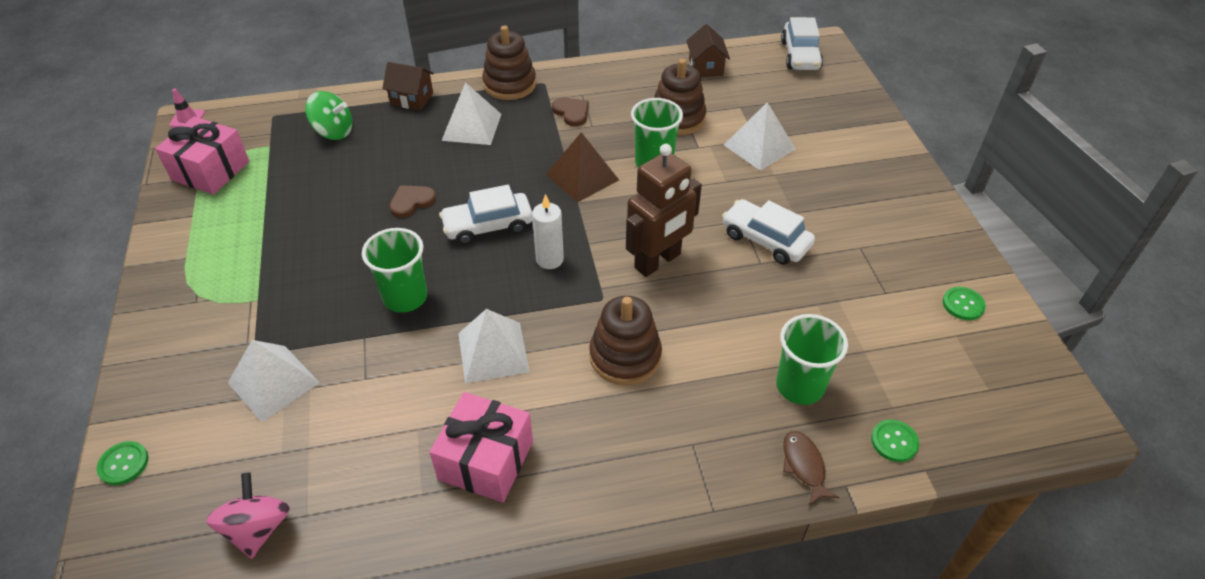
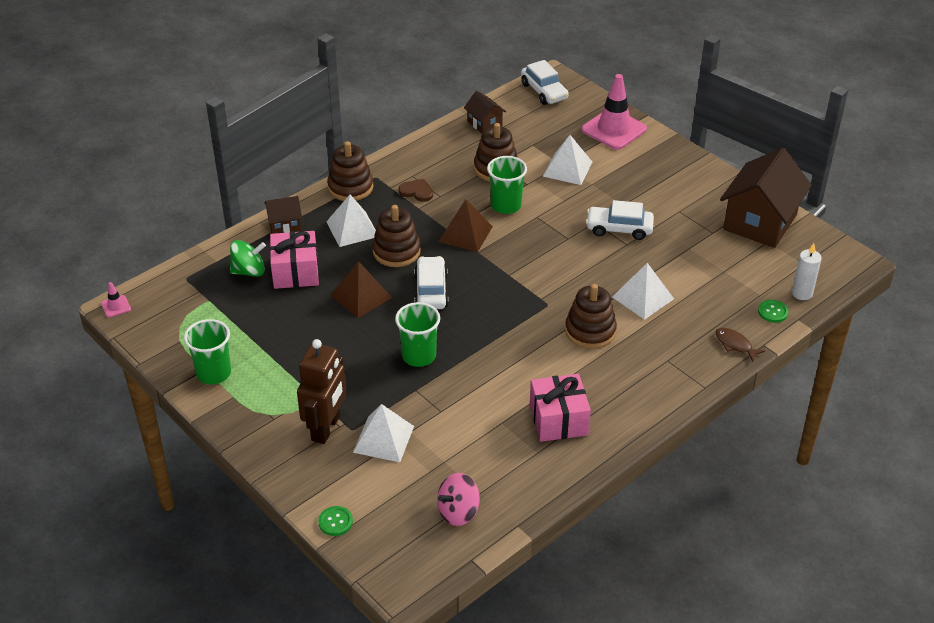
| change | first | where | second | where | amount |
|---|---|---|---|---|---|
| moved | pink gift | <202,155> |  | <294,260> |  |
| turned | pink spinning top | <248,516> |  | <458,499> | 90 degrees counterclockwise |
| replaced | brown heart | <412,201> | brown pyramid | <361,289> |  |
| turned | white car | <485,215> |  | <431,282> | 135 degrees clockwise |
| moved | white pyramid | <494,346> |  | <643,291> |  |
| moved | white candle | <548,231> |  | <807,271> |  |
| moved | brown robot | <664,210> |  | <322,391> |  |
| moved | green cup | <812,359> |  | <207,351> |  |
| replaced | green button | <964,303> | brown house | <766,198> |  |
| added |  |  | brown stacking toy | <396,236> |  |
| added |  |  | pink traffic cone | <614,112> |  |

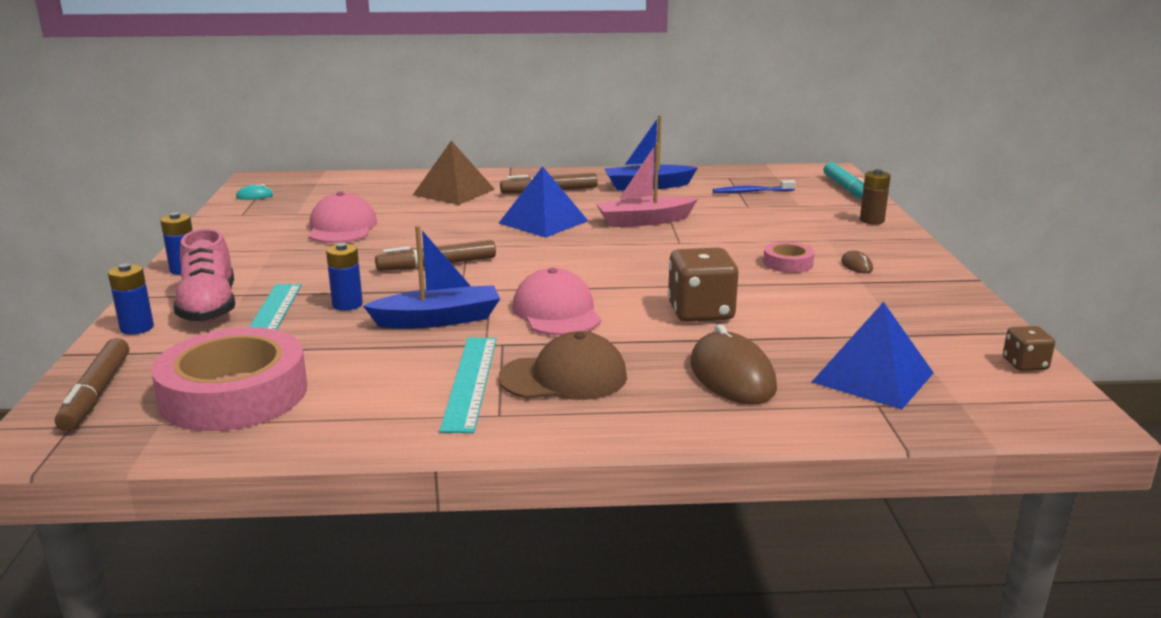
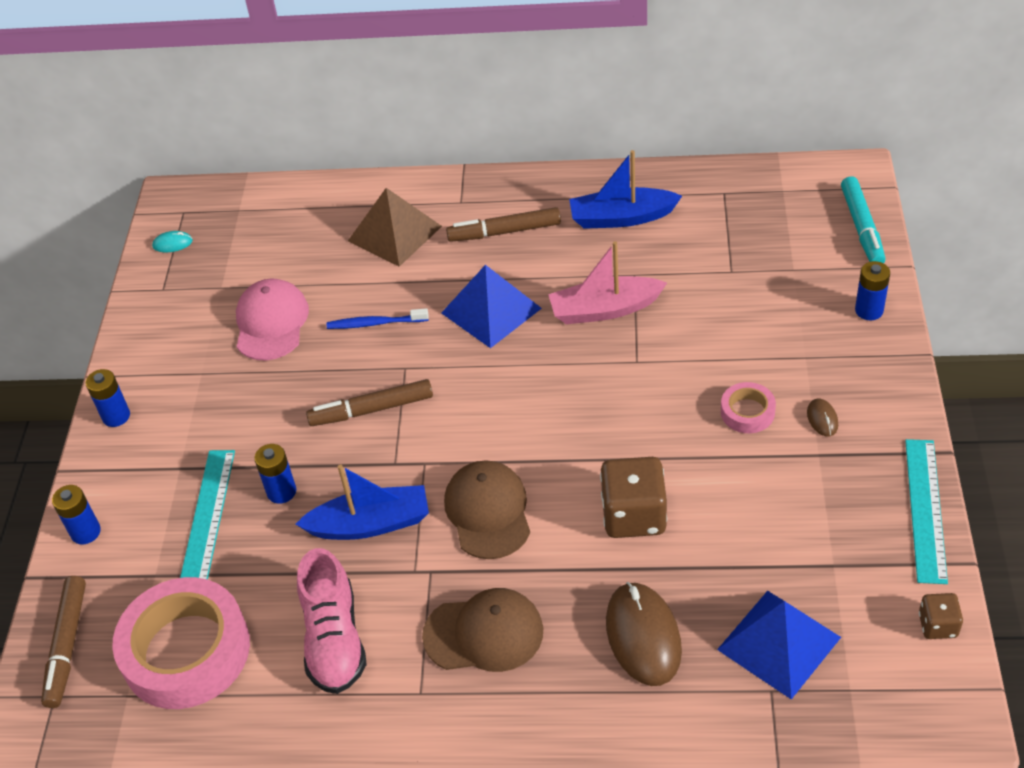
| change | first | where | second | where | amount |
|---|---|---|---|---|---|
| moved | pink shoe | <204,276> |  | <332,621> |  |
| moved | turquoise ruler | <468,385> |  | <926,511> |  |
| recoloured | pink cap | <556,302> | brown cap | <487,509> |  |
| moved | blue toothbrush | <754,186> |  | <378,318> |  |
| recoloured | brown battery | <875,197> | blue battery | <872,290> |  |

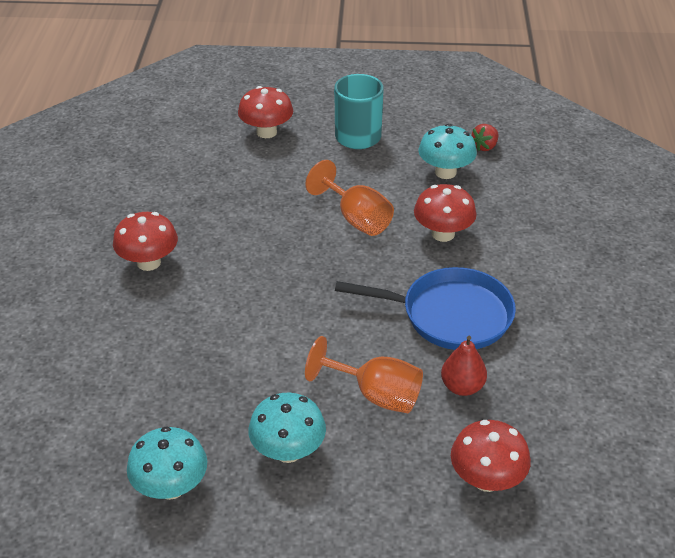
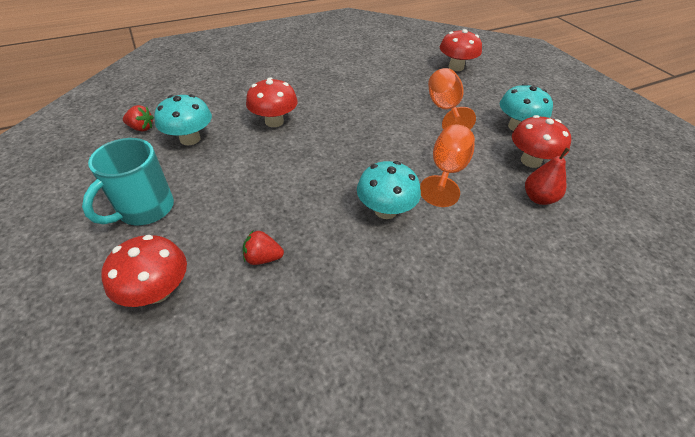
| change | first | where | second | where | amount |
|---|---|---|---|---|---|
| moved | red mushroom | <145,241> |  | <541,141> |  |
| moved | turquoise mushroom | <167,463> |  | <389,190> |  |
| moved | orange goblet | <349,198> |  | <447,166> |  |
| removed | blue pan | <425,308> |  |  |  |
| moved | red pear | <464,366> |  | <547,176> |  |
| added |  |  | red strawberry | <263,248> |  |

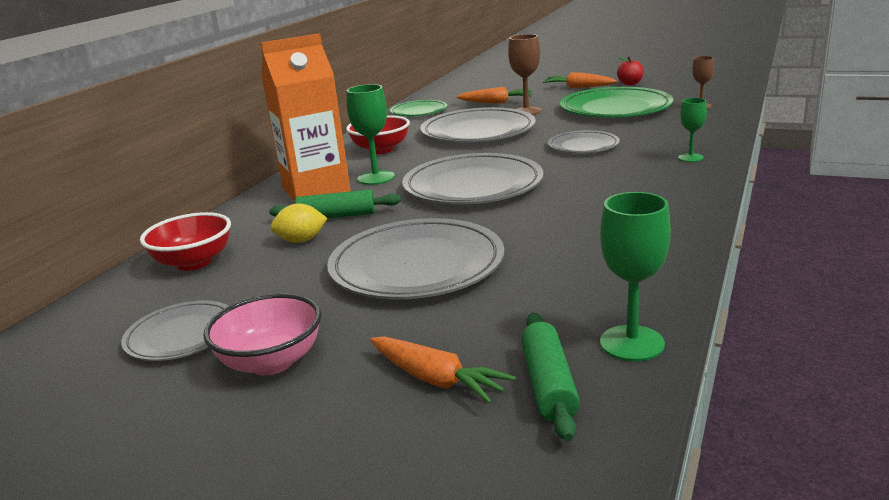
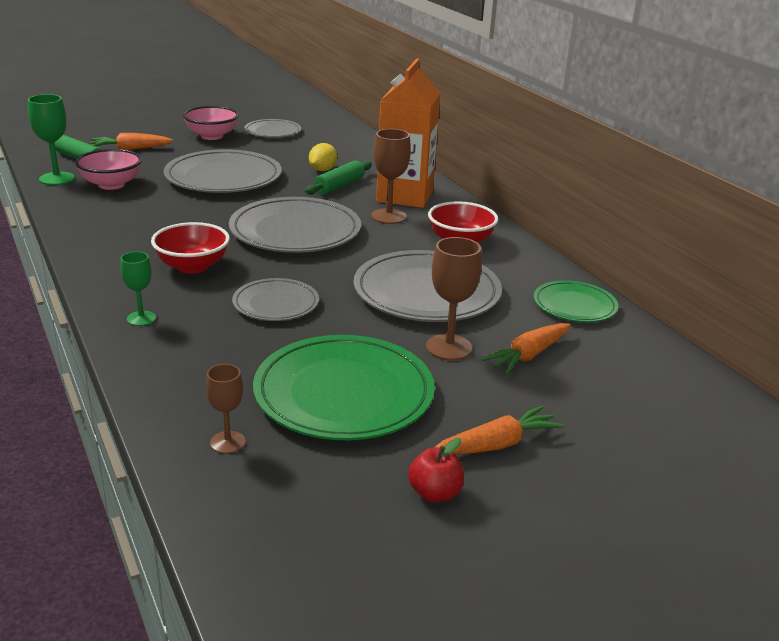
| change | first | where | second | where | amount |
|---|---|---|---|---|---|
| moved | red bowl | <185,241> |  | <190,248> |  |
| recoloured | green goblet | <371,134> | brown goblet | <391,176> |  |
| added |  |  | pink bowl | <108,169> |  |

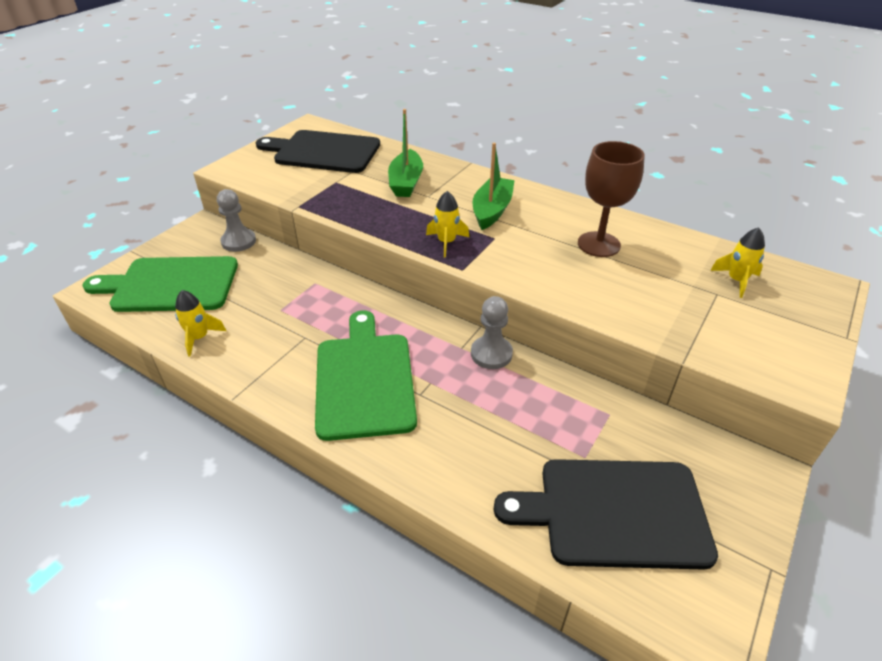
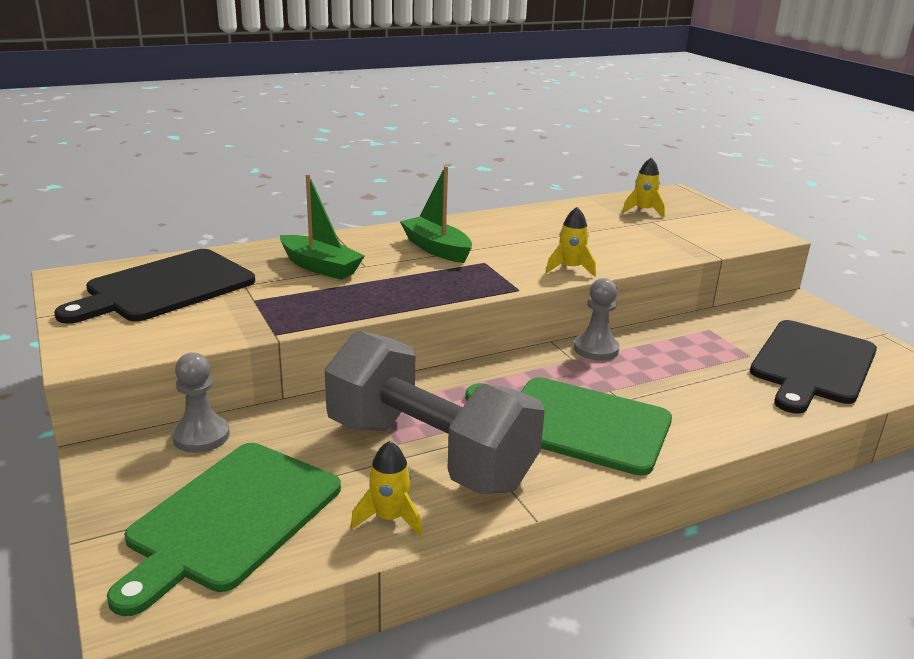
| change | first | where | second | where | amount |
|---|---|---|---|---|---|
| moved | yellow rocket | <447,224> |  | <571,242> |  |
| removed | brown goblet | <611,199> |  |  |  |
| added |  |  | grey dumbbell | <435,412> |  |

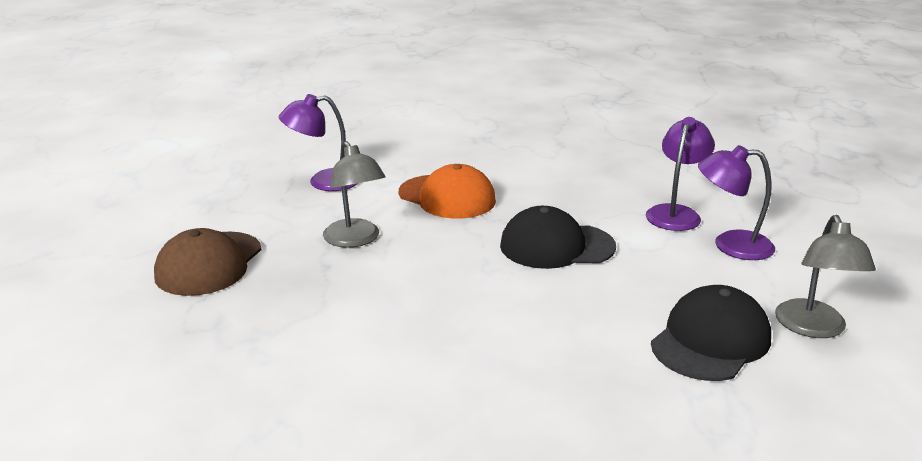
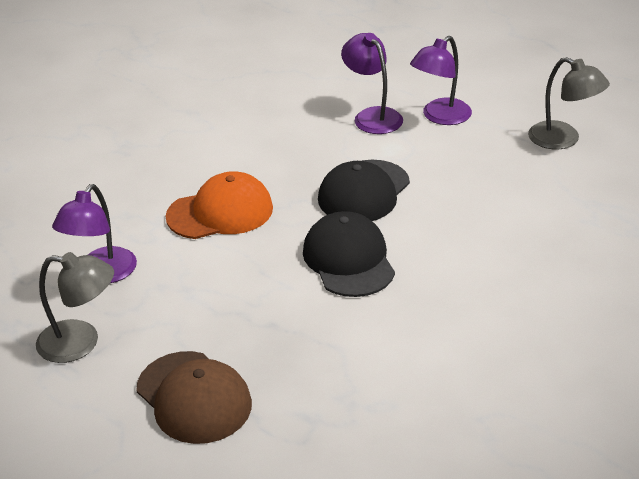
| change | first | where | second | where | amount |
|---|---|---|---|---|---|
| moved | grey lamp | <354,194> |  | <75,307> |  |
| moved | black cap | <711,333> |  | <349,254> |  |

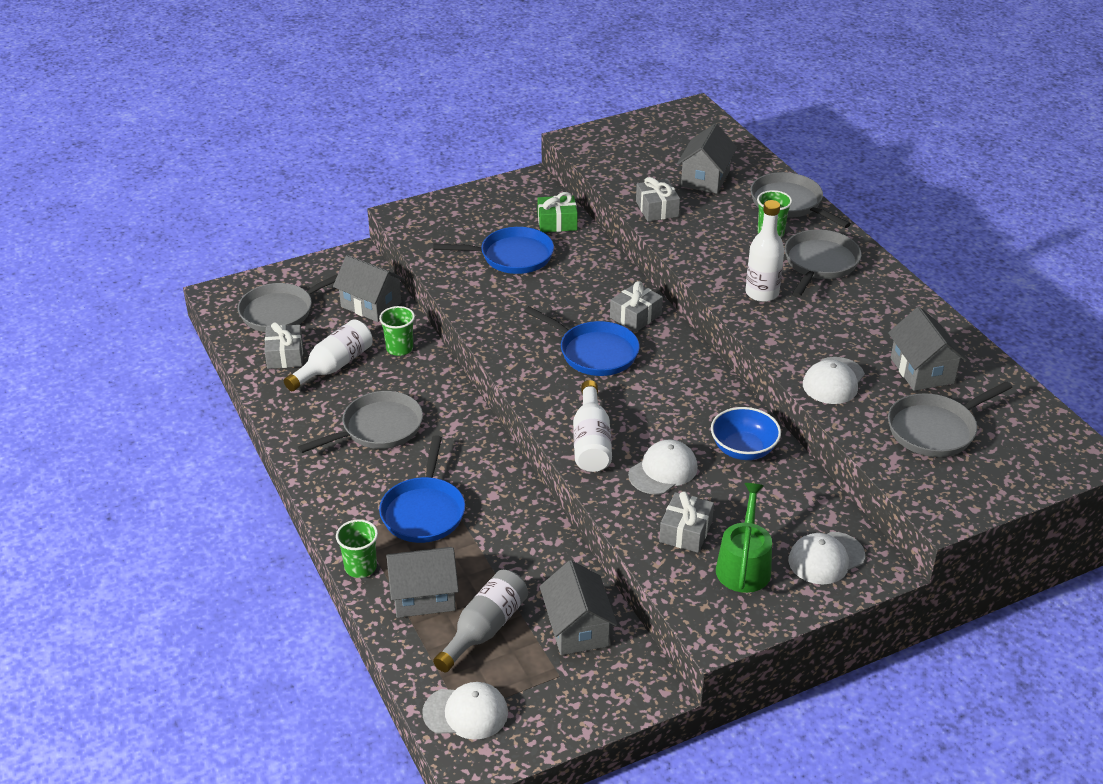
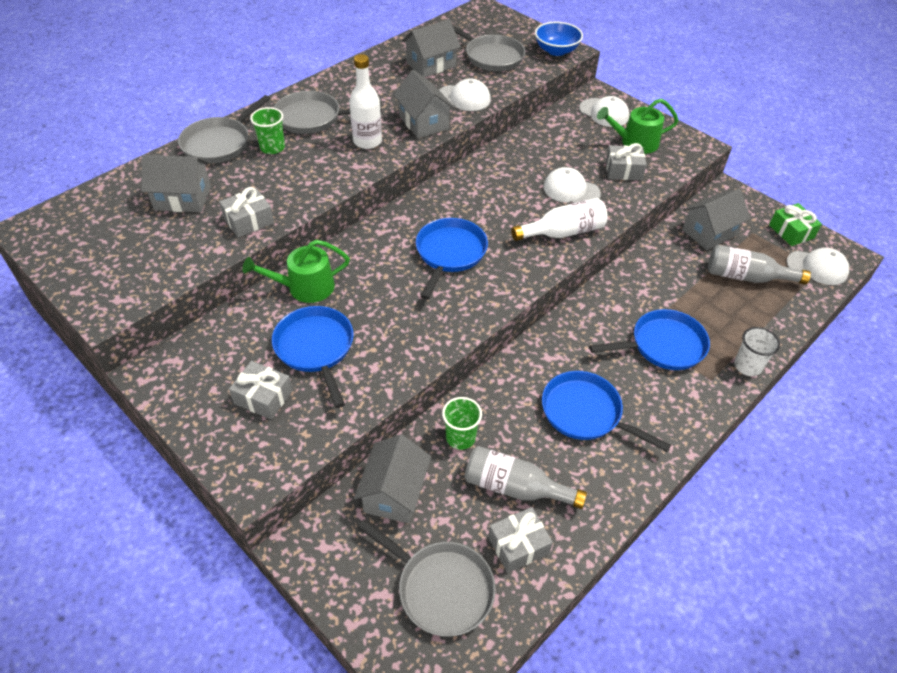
| change | first | where | second | where | amount |
|---|---|---|---|---|---|
| recoloured | white bottle | <328,355> | grey bottle | <526,477> |  |
| recoloured | grey pan | <360,422> | blue pan | <606,411> |  |
| recoloured | green cup | <357,549> | white cup | <757,351> |  |
| moved | grey house | <422,582> |  | <424,104> |  |
| turned | white cap | <465,711> |  | <817,266> | 120 degrees clockwise |
| moved | green gift | <557,212> |  | <795,224> |  |
| moved | grey gift | <636,306> |  | <261,390> |  |
| moved | blue bowl | <746,433> |  | <559,39> |  |
| added |  |  | green watering can | <296,271> |  |

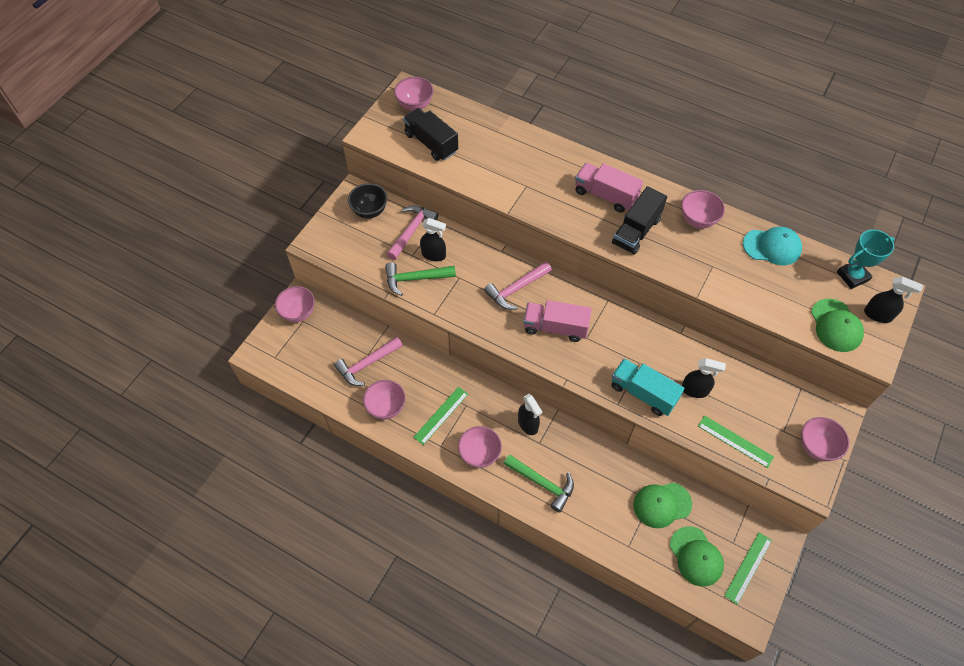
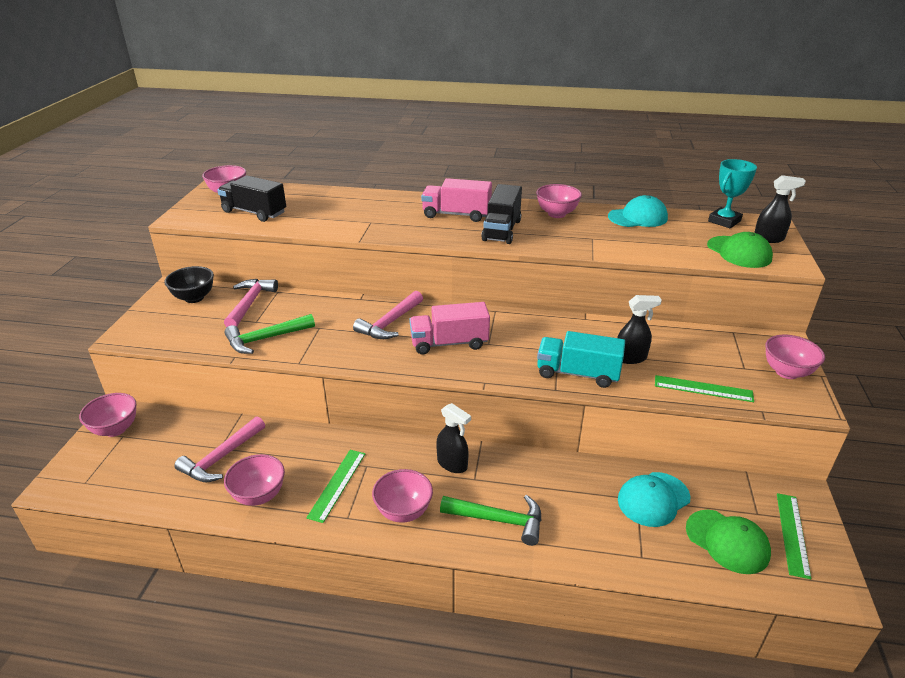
| change | first | where | second | where | amount |
|---|---|---|---|---|---|
| removed | black spray bottle | <433,239> |  |  |  |
| recoloured | green cap | <662,505> | turquoise cap | <654,499> |  |

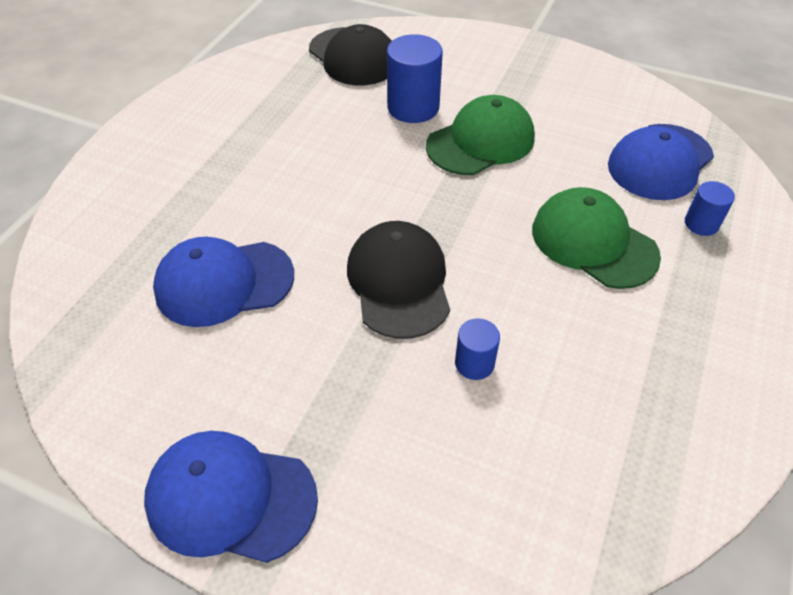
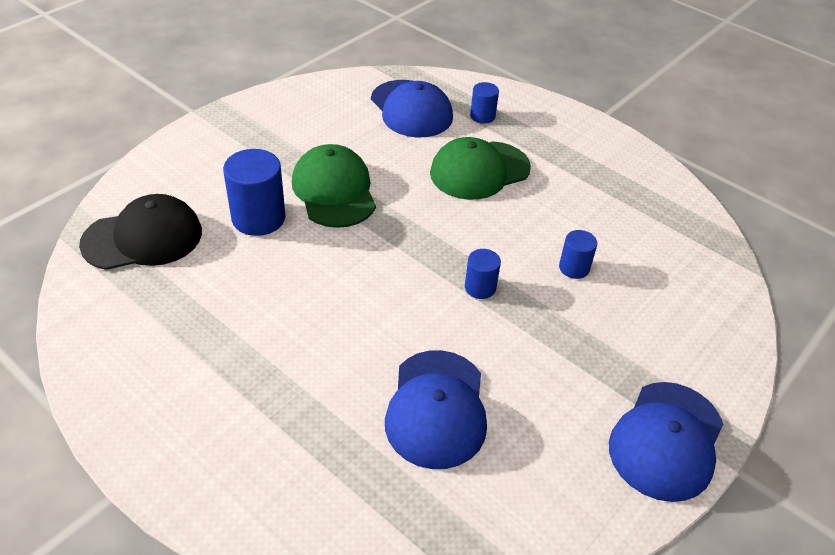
| change | first | where | second | where | amount |
|---|---|---|---|---|---|
| replaced | black cap | <398,280> | blue cylinder | <483,274> |  |

